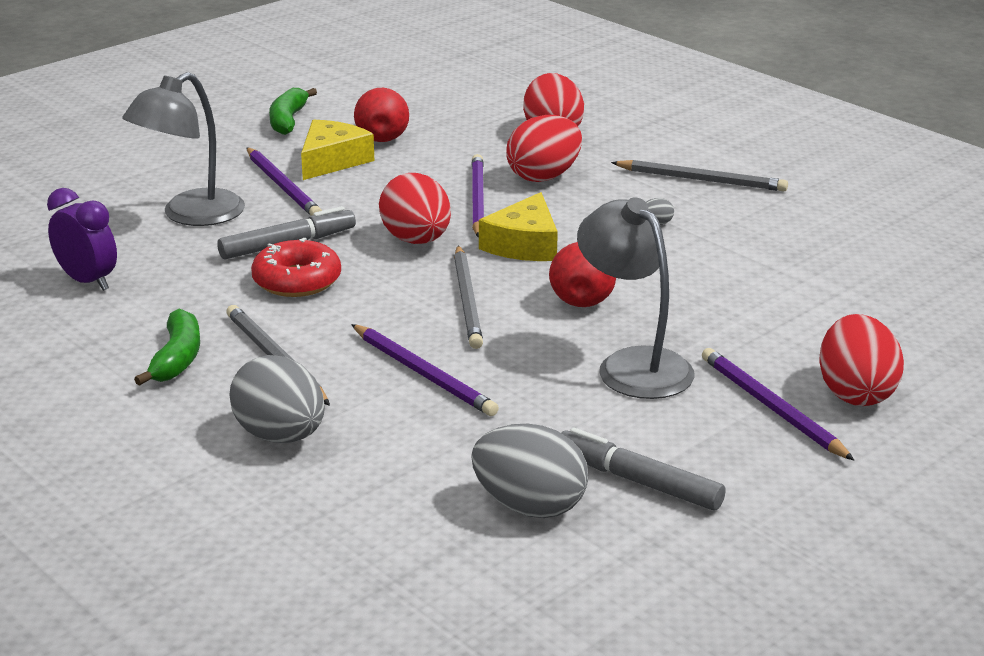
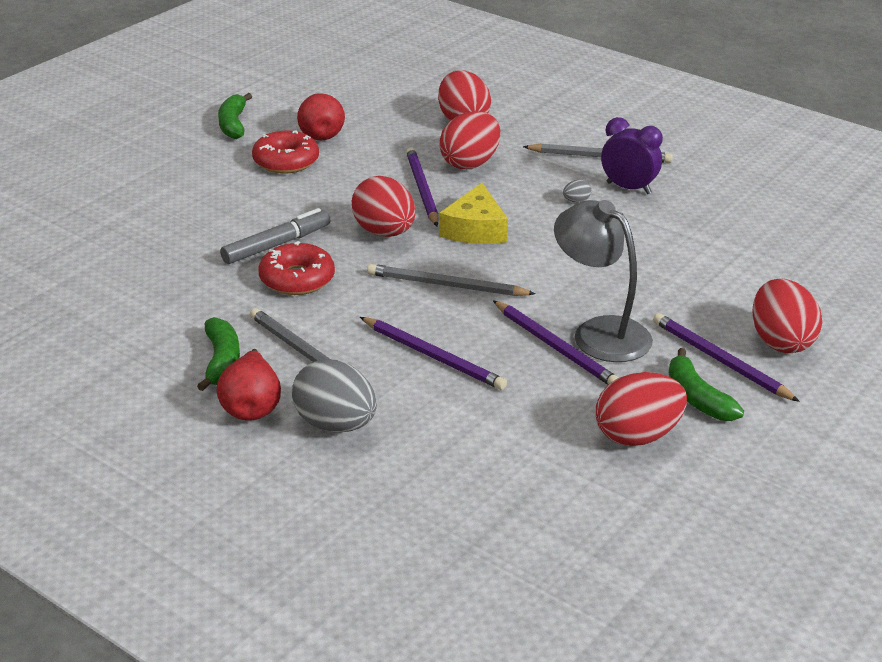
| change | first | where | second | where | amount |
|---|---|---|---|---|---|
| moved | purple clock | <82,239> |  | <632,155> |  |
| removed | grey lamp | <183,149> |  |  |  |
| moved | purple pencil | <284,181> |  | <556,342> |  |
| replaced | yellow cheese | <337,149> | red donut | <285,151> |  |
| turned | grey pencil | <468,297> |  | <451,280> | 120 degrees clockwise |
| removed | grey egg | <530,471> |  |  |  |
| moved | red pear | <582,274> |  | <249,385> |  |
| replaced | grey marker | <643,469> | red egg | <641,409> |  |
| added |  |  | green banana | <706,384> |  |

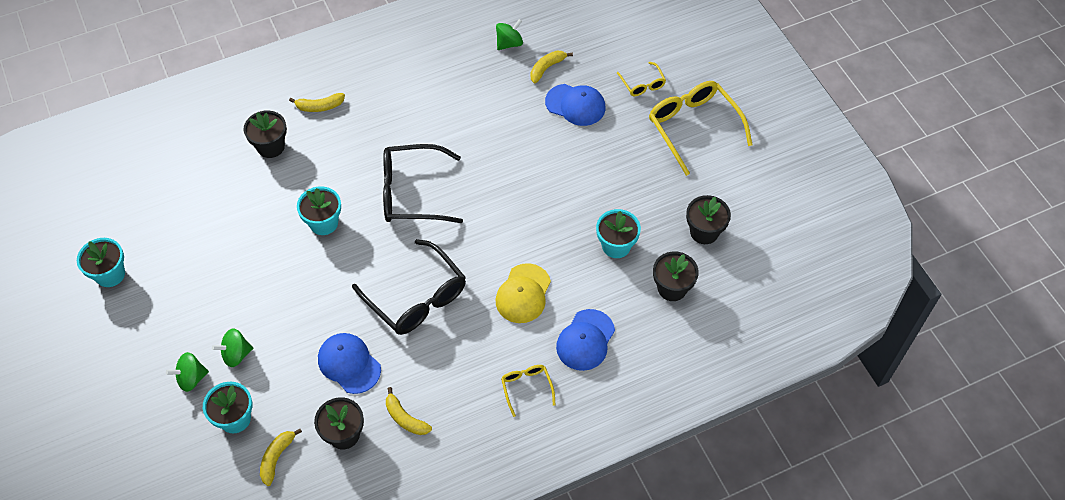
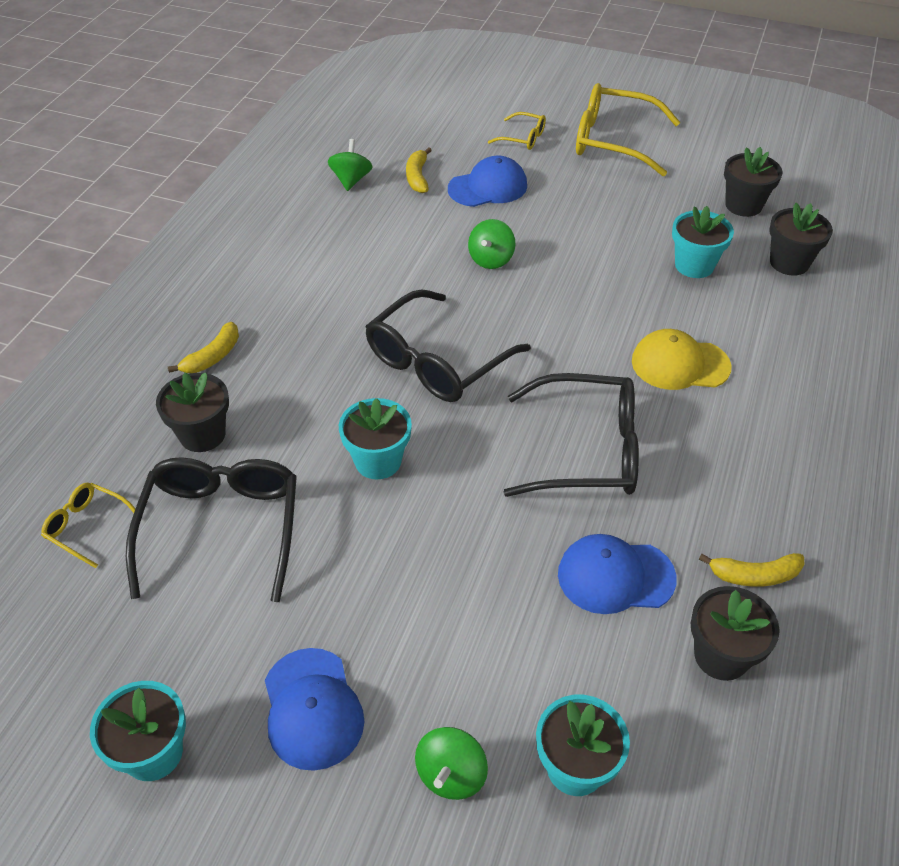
| change | first | where | second | where | amount |
|---|---|---|---|---|---|
| moved | green spinning top | <232,347> |  | <491,244> |  |
| removed | yellow banana | <281,457> |  |  |  |
| turned | yellow cap | <523,293> |  | <682,359> | 120 degrees clockwise |
| moved | yellow glasses | <528,391> |  | <88,525> |  |
| moved | blue cap | <585,340> |  | <314,709> |  |
| added |  |  | black glasses | <211,529> |  |

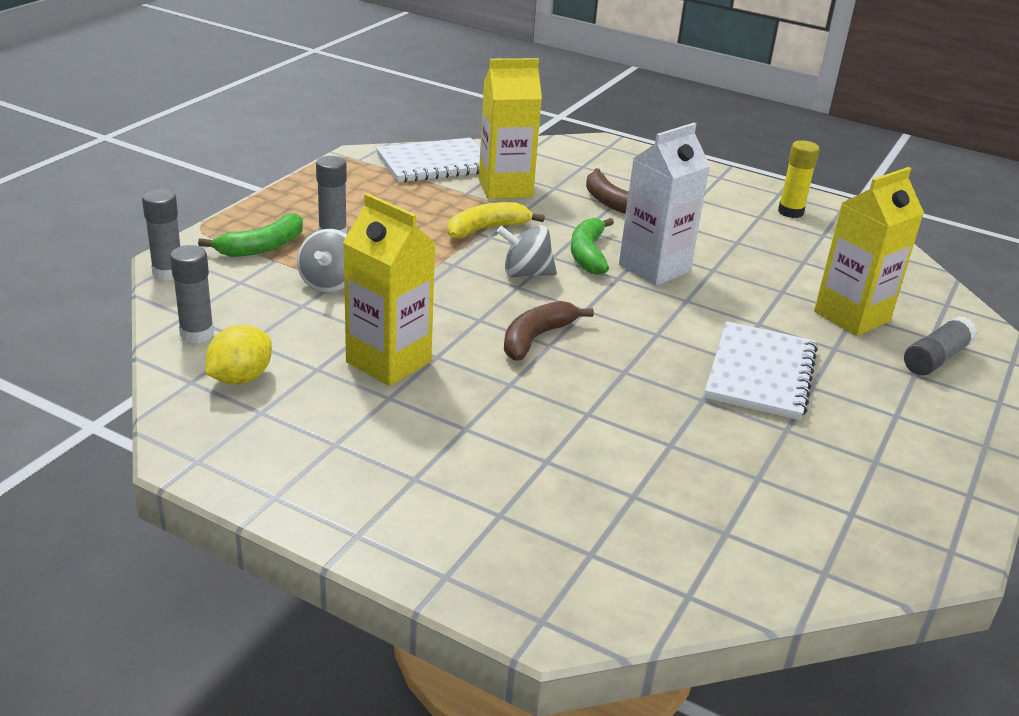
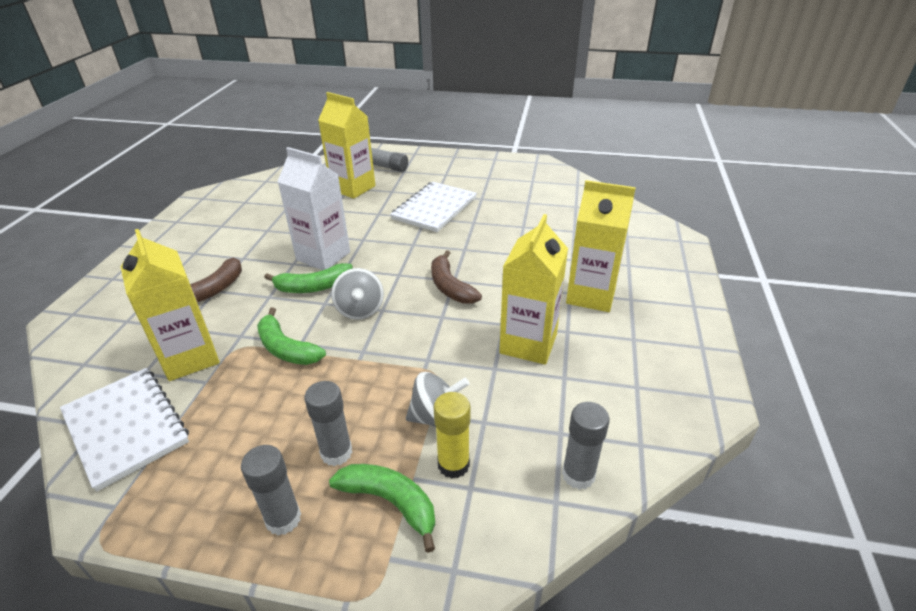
| change | first | where | second | where | amount |
|---|---|---|---|---|---|
| moved | grey glue stick | <161,235> |  | <271,490> |  |
| removed | yellow lemon | <238,354> |  |  |  |
| recoloured | yellow banana | <496,220> | green banana | <291,336> |  |
| turned | brown banana | <549,331> |  | <456,277> | 45 degrees clockwise |
| turned | white notebook | <761,370> |  | <433,207> | 60 degrees counterclockwise |
| moved | yellow glue stick | <799,179> |  | <452,435> |  |
| added |  |  | yellow carton | <601,246> |  |

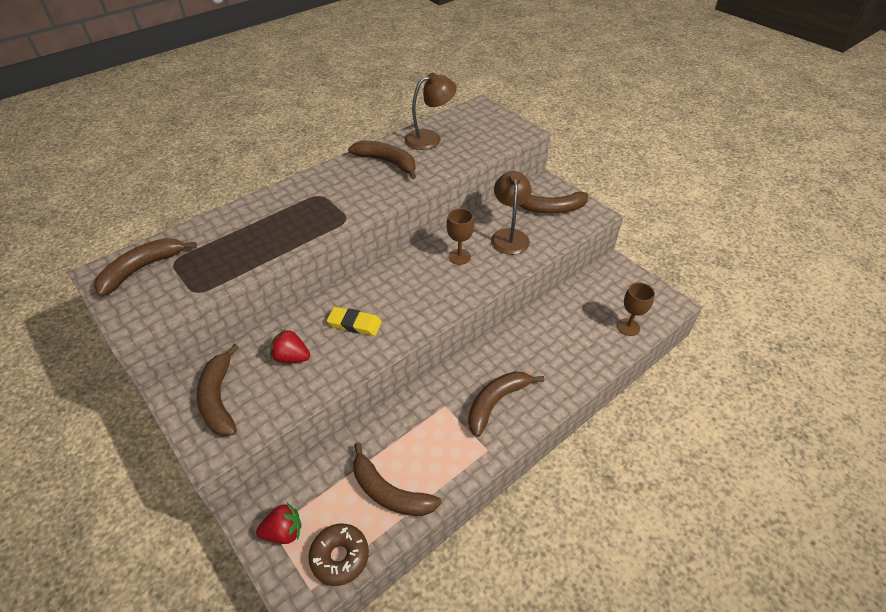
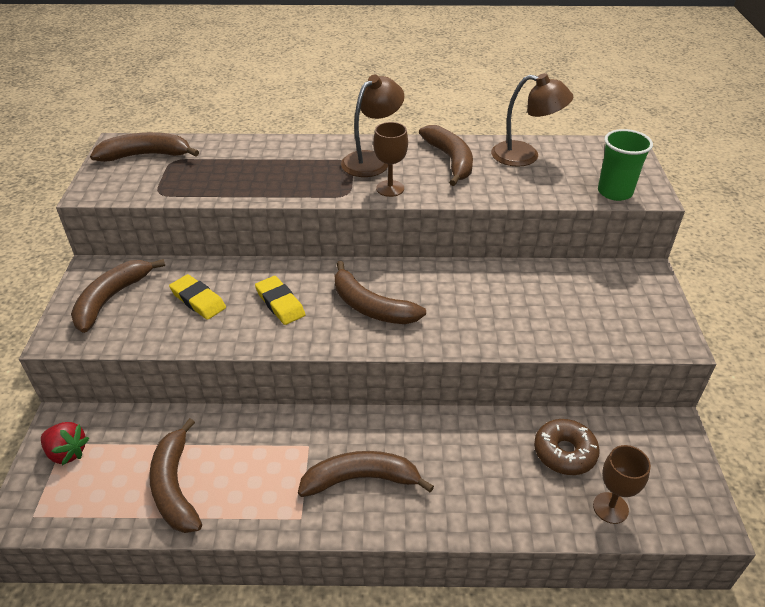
| change | first | where | second | where | amount |
|---|---|---|---|---|---|
| replaced | red strawberry | <290,346> | yellow eraser | <197,297> |  |
| moved | brown donut | <339,555> |  | <567,447> |  |
| moved | brown goblet | <460,236> |  | <390,159> |  |
| moved | brown lamp | <511,213> |  | <372,126> |  |
| moved | brown banana | <554,203> |  | <380,292> |  |
| added |  |  | green cup | <625,165> |  |

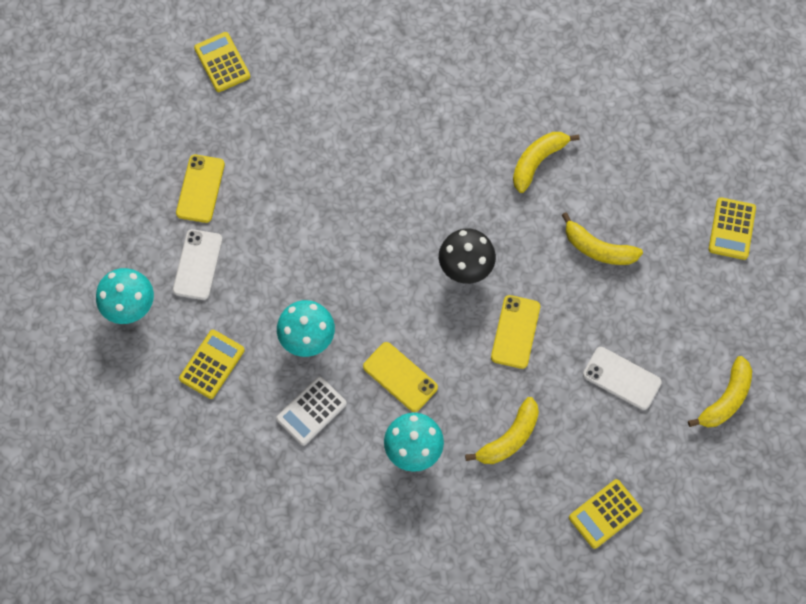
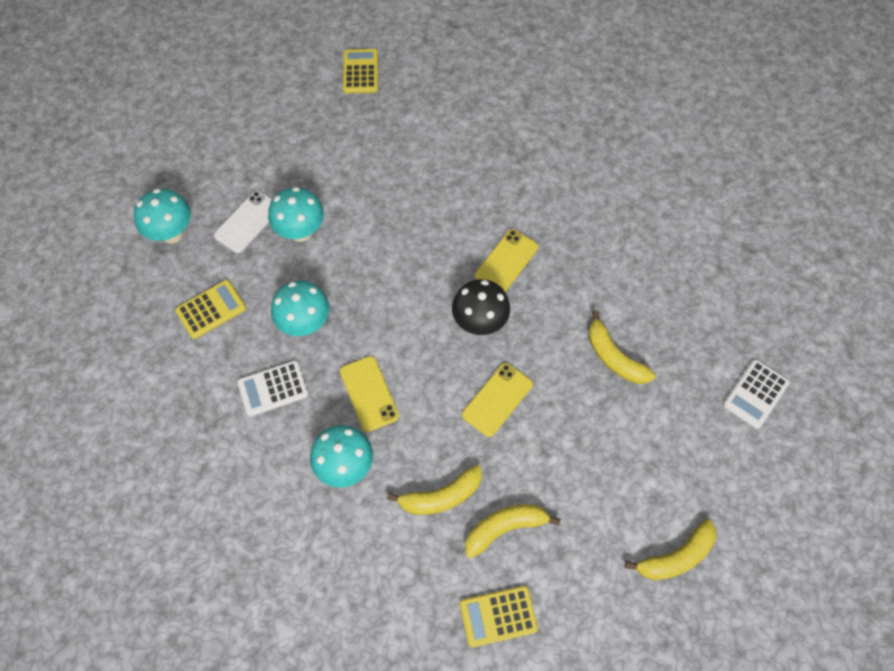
| change | first | where | second | where | amount |
|---|---|---|---|---|---|
| moved | yellow phone | <200,189> |  | <506,260> |  |
| moved | yellow banana | <546,162> |  | <513,531> |  |
| removed | white phone | <622,378> |  |  |  |
| recoloured | yellow calculator | <732,228> | white calculator | <756,394> |  |
| added |  |  | turquoise mushroom | <296,214> |  |

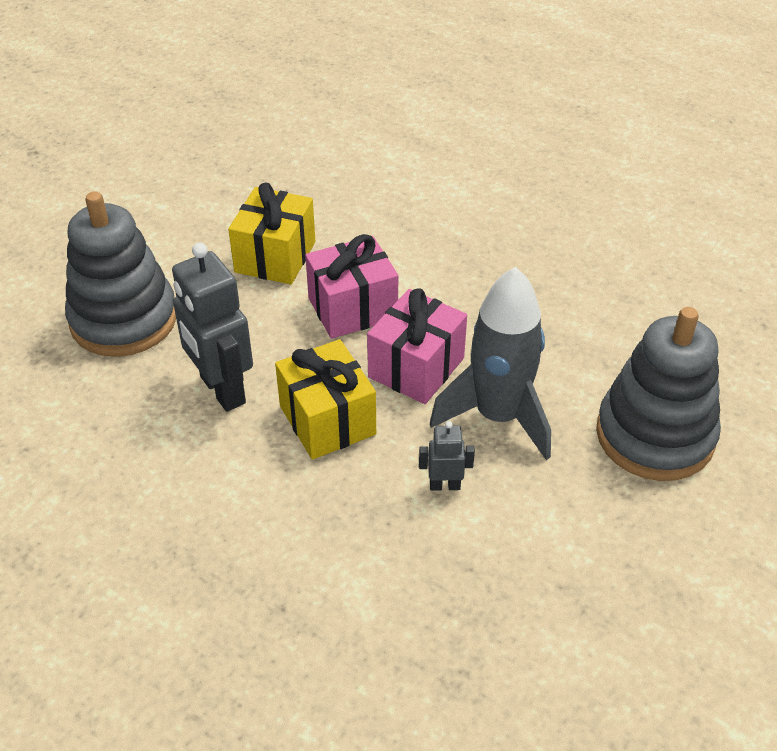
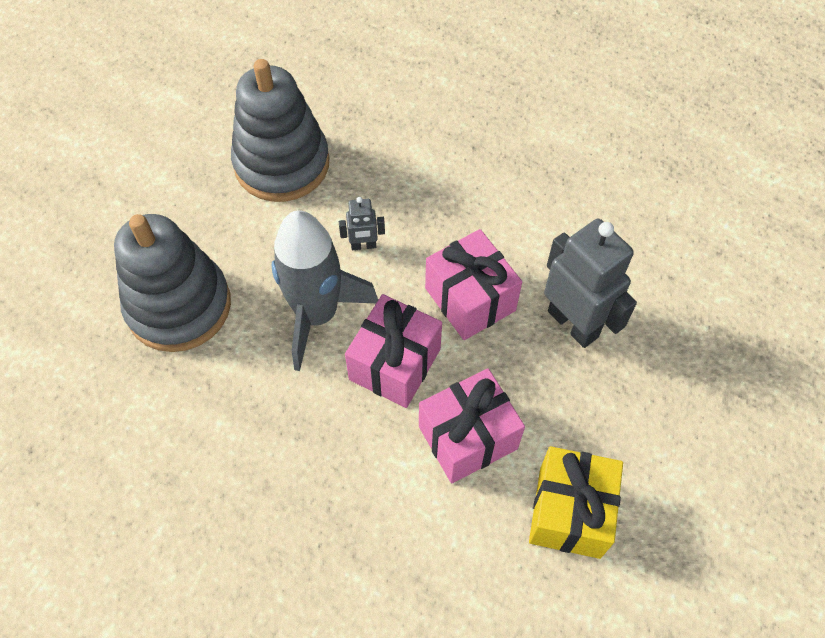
| change | first | where | second | where | amount |
|---|---|---|---|---|---|
| moved | grey stacking toy | <120,274> |  | <280,130> |  |
| recoloured | yellow gift | <325,399> | pink gift | <473,284> |  |

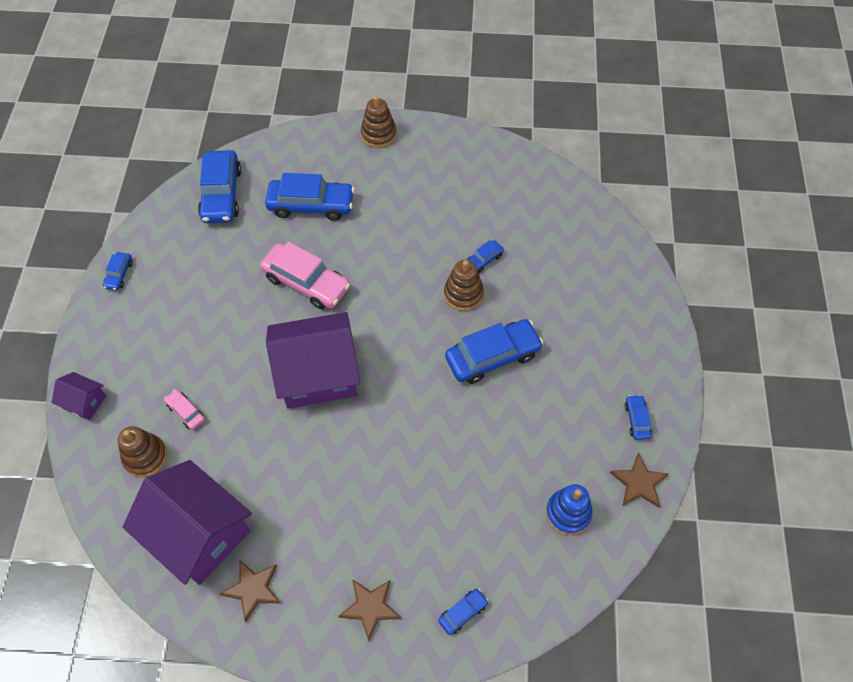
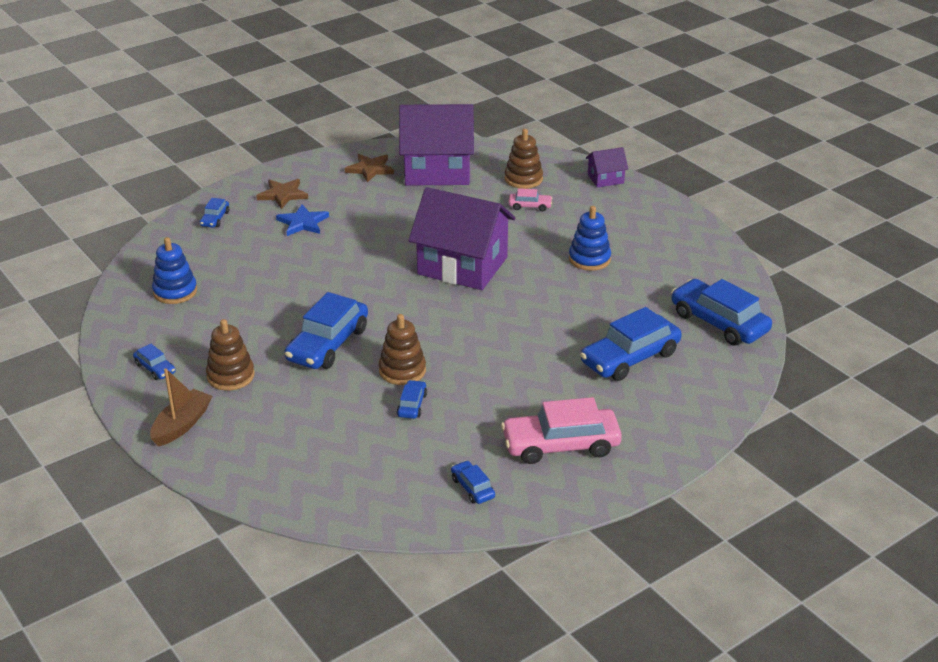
| change | first | where | second | where | amount |
|---|---|---|---|---|---|
| moved | blue car | <118,271> |  | <473,482> |  |
| moved | pink car | <305,275> |  | <561,430> |  |
| turned | purple house | <313,360> |  | <461,238> | 75 degrees clockwise |
| moved | brown stacking toy | <379,122> |  | <230,355> |  |
| removed | brown star | <639,480> |  |  |  |
| added |  |  | brown boat | <181,407> |  |
| added |  |  | blue star | <302,220> |  |
| added |  |  | blue stacking toy | <590,238> |  |

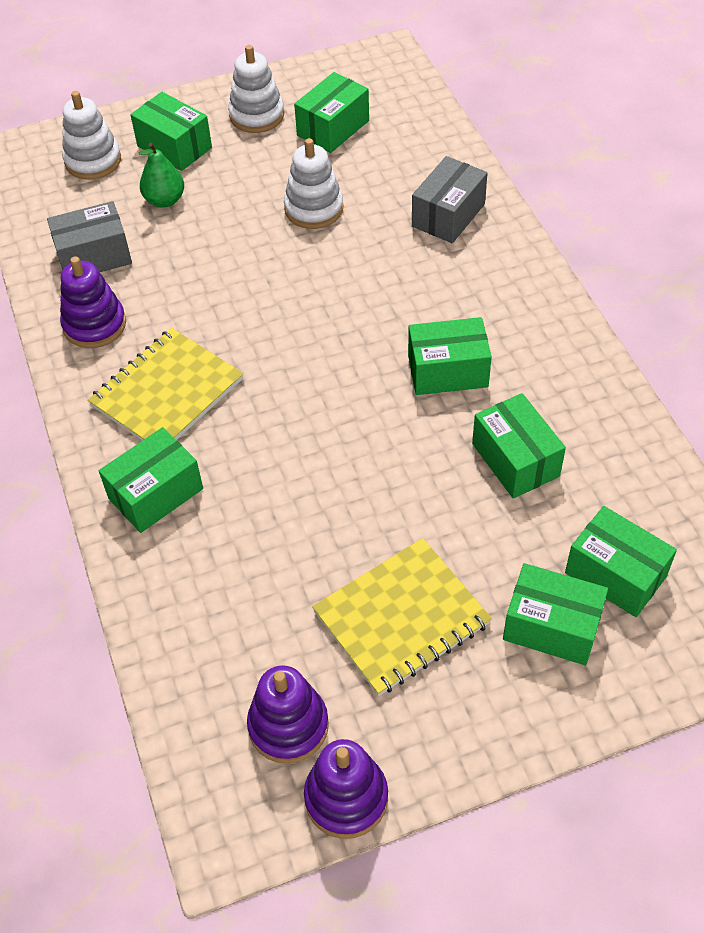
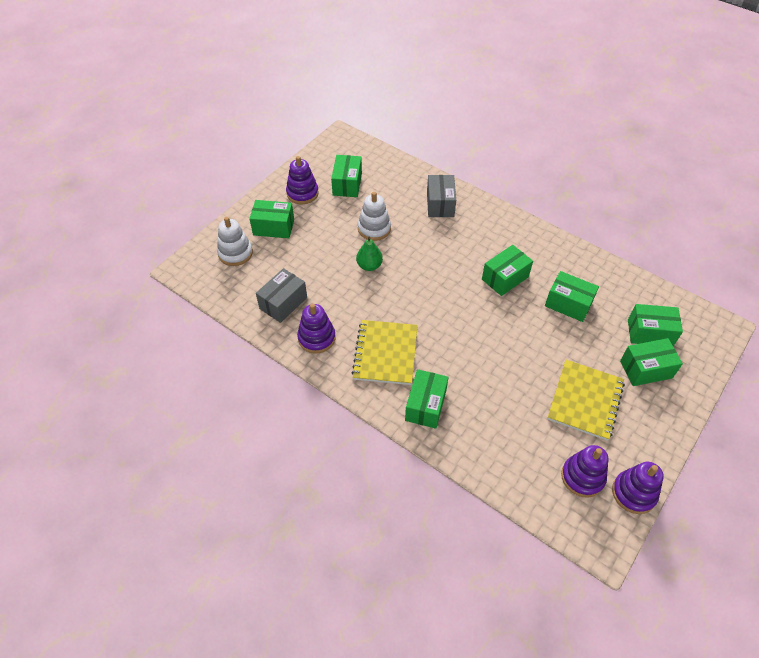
| change | first | where | second | where | amount |
|---|---|---|---|---|---|
| moved | green pear | <161,175> |  | <369,254> |  |
| recoloured | white stacking toy | <256,89> | purple stacking toy | <302,180> |  |

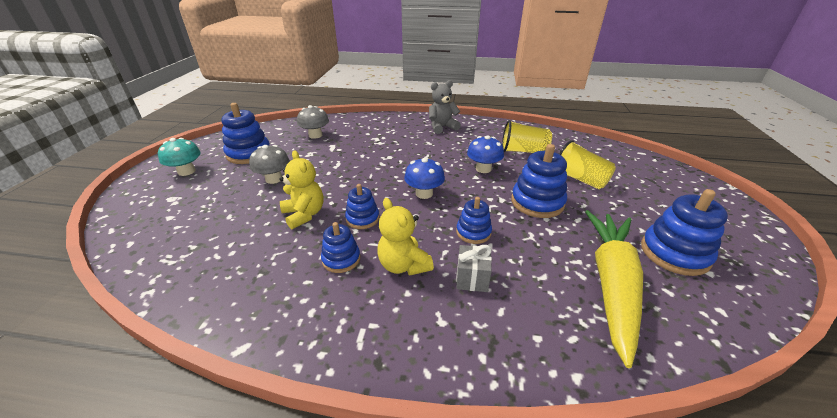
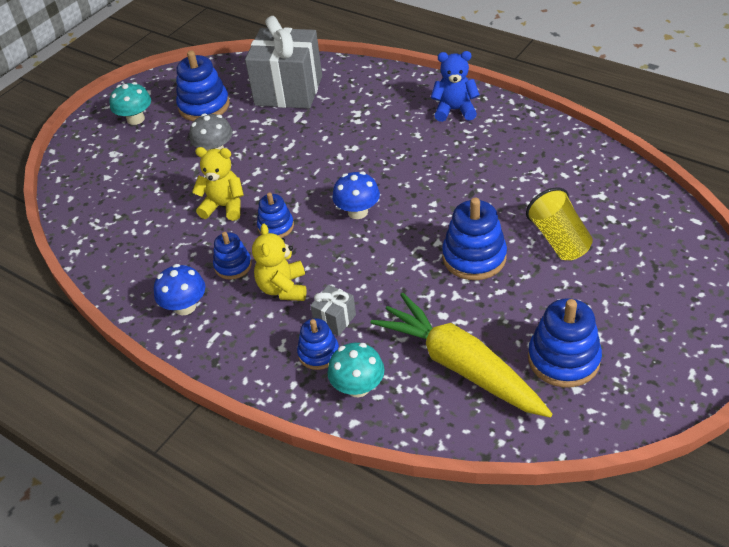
| change | first | where | second | where | amount |
|---|---|---|---|---|---|
| turned | yellow teddy bear | <301,189> |  | <218,184> | 75 degrees counterclockwise |
| replaced | grey mushroom | <313,122> | grey gift | <283,62> |  |
| recoloured | grey teddy bear | <445,107> | blue teddy bear | <455,86> |  |
| moved | blue stacking toy | <474,220> |  | <318,344> |  |
| moved | blue mushroom | <485,154> |  | <179,289> |  |
| removed | yellow cup | <527,136> |  |  |  |
| turned | yellow carrot | <614,289> |  | <461,355> | 90 degrees counterclockwise |
| added |  |  | turquoise mushroom | <355,370> |  |

